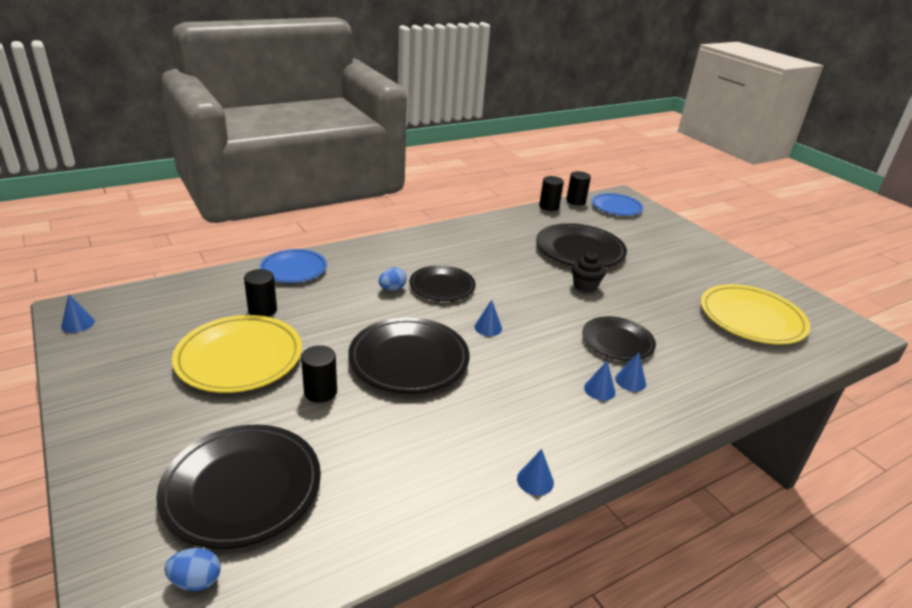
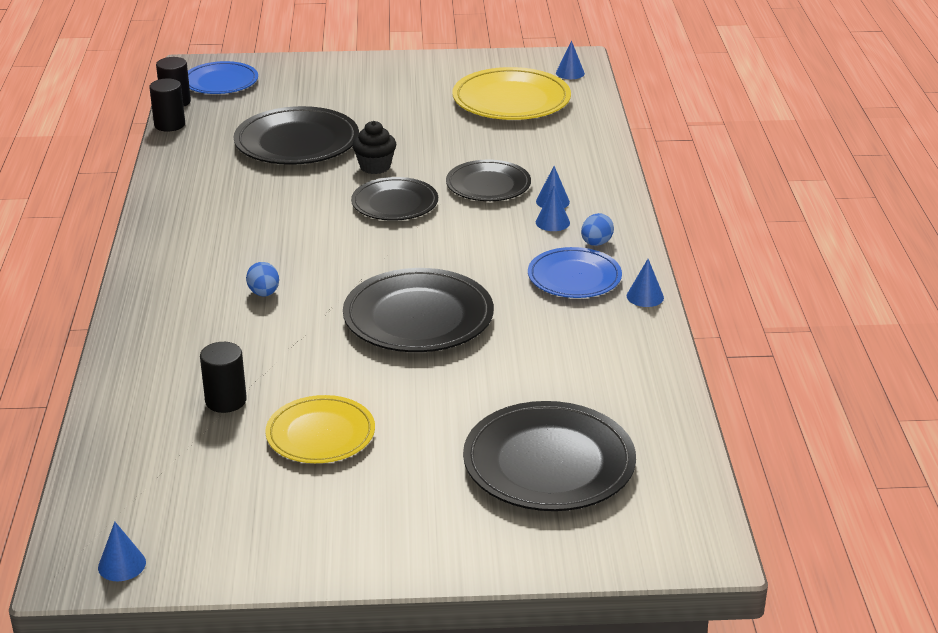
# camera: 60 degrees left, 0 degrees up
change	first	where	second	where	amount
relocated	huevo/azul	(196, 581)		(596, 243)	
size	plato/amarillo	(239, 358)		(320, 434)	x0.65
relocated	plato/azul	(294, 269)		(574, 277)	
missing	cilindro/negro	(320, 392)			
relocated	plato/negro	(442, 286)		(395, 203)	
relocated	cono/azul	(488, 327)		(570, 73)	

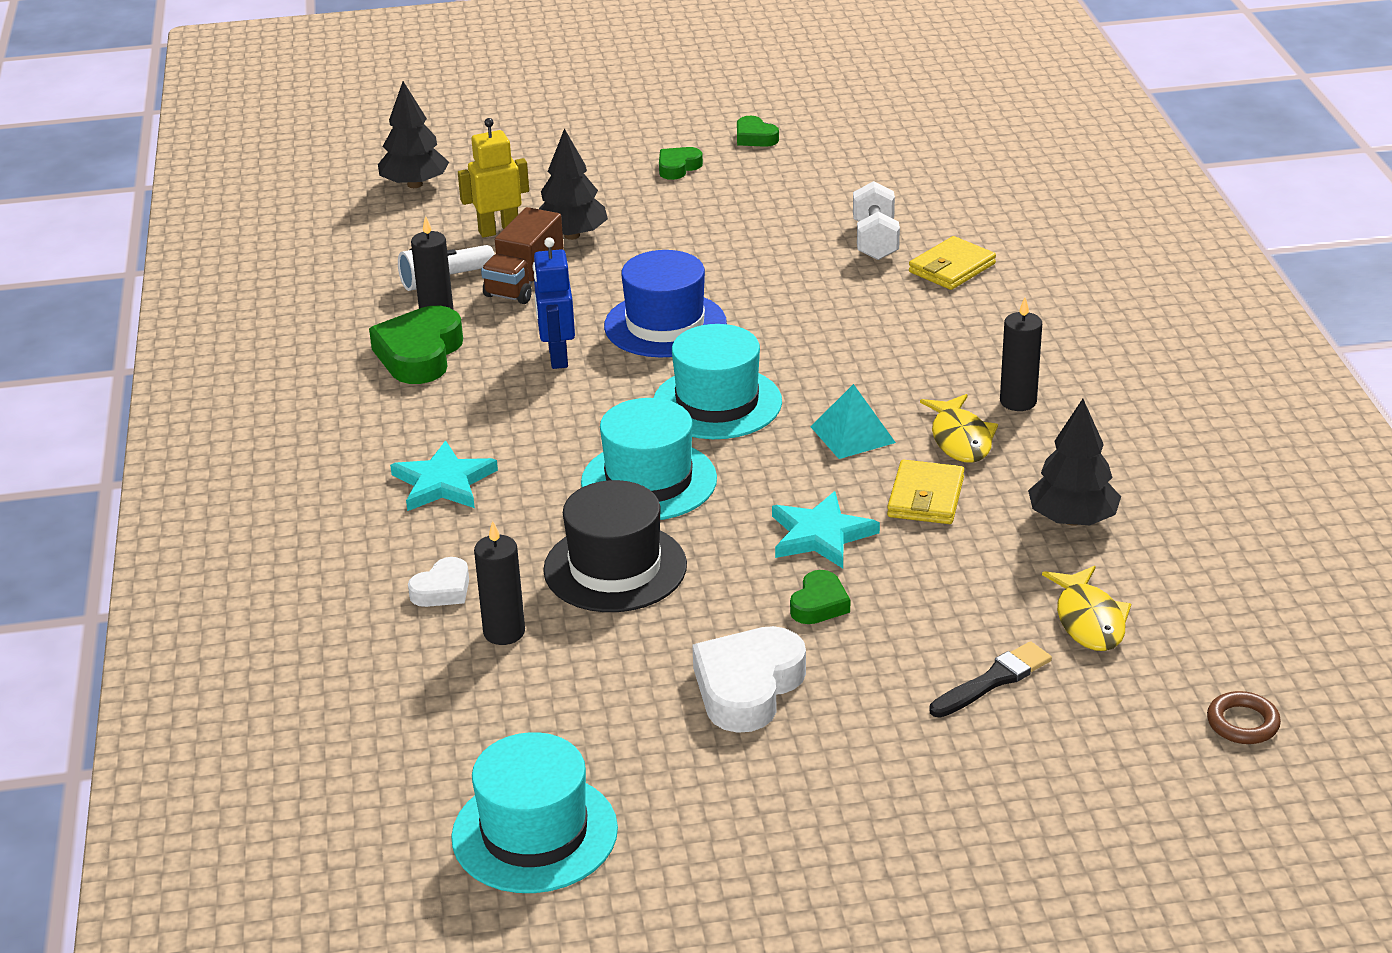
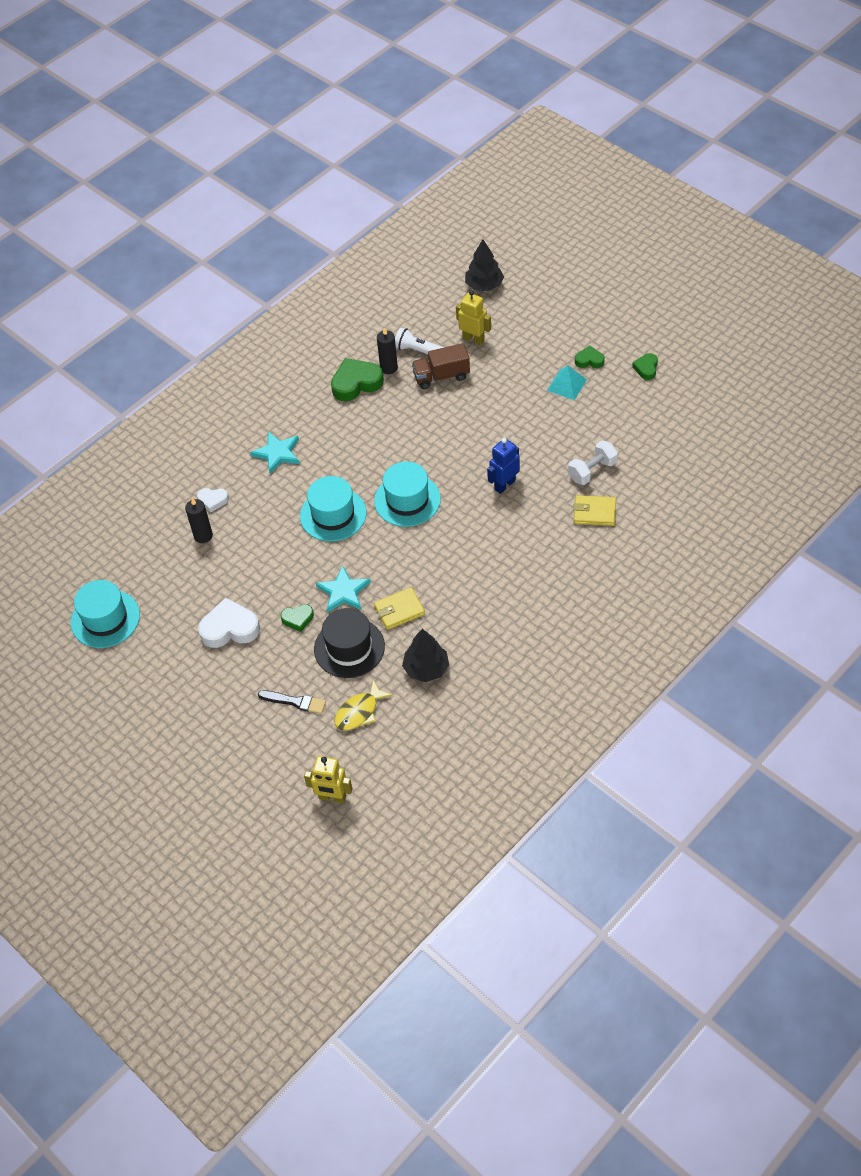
# camera: 55 degrees right, 20 degrees up
change	first	where	second	where	amount
relocated	robot/azul	(557, 357)		(504, 485)	
missing	árbol/negro	(572, 235)			
relocated	sombrero/negro	(615, 568)		(349, 648)	
missing	sombrero/azul	(665, 325)			
relocated	pirámide/turquesa	(852, 434)		(567, 385)	
missing	pez/amarillo	(960, 439)			
missing	vela/negro	(1018, 401)			
exchanged	anillo/marrón	(1242, 723)	robot/amarillo	(332, 797)	

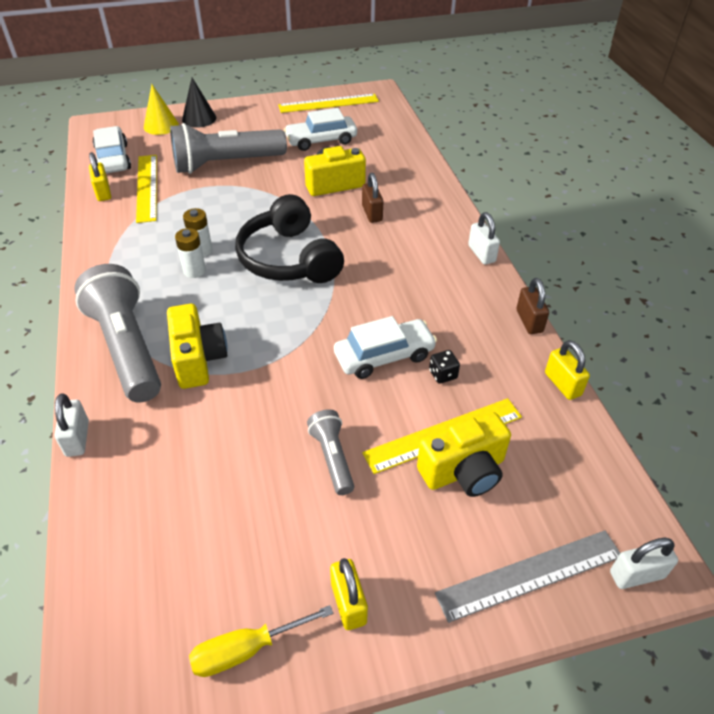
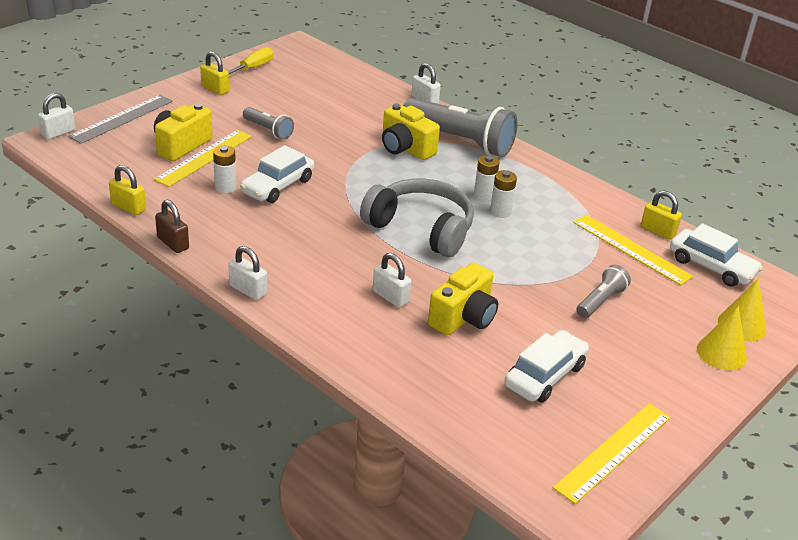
# camera: 145 degrees right, 10 degrees down
change	first	where	second	where	amount
size	lámpara de mano/gris	(226, 164)		(600, 301)	x0.50
colour	cono/negro	(199, 118)	cono/amarillo	(721, 353)	
colour	auriculares/negro	(289, 259)	auriculares/gris	(421, 228)	
colour	candado/marrón	(372, 213)	candado/blanco	(390, 297)	
exchanged	dado/negro	(443, 374)	pila/blanco	(225, 187)	

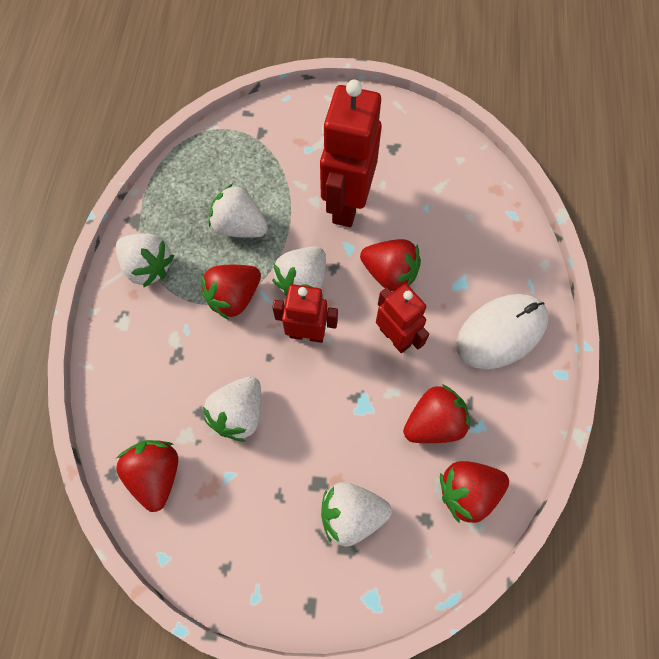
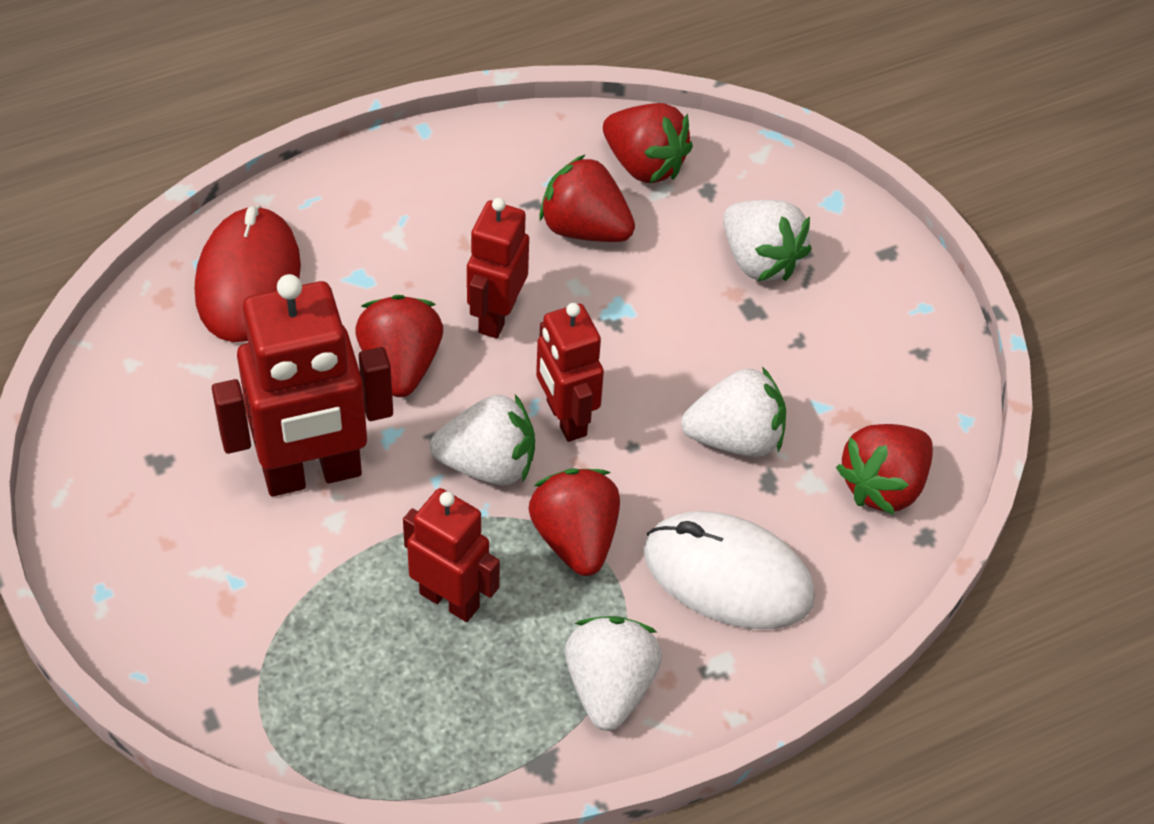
# camera: 125 degrees left, 15 degrees down
change	first	where	second	where	amount
spun	fresa/rojo	(234, 297)		(575, 538)	120 degrees counterclockwise
exchanged	fresa/blanco	(239, 226)	robot/rojo	(450, 599)	
relocated	ratón/blanco	(501, 332)		(728, 575)	
appeared			ratón/rojo	(248, 279)	

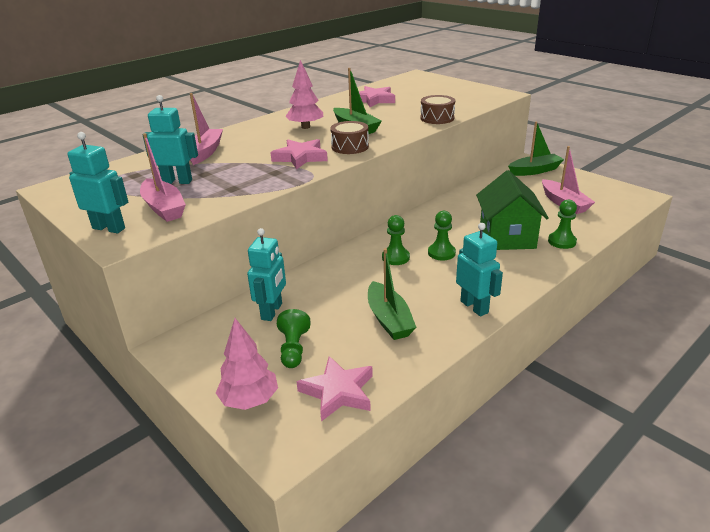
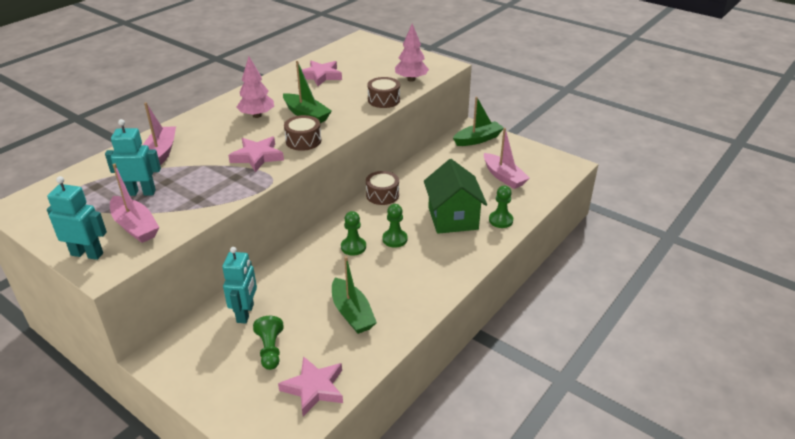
# camera: 10 degrees left, 5 degrees up
change	first	where	second	where	amount
relocated	árbol/rosa	(249, 400)		(411, 79)	
missing	robot/turquesa	(474, 307)			
appeared			tambor/marrón	(382, 195)	

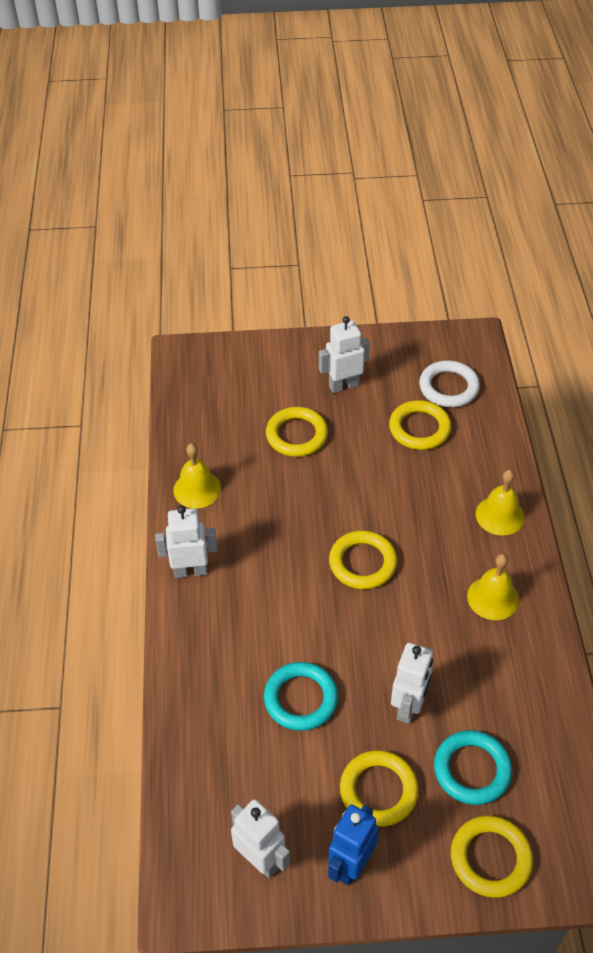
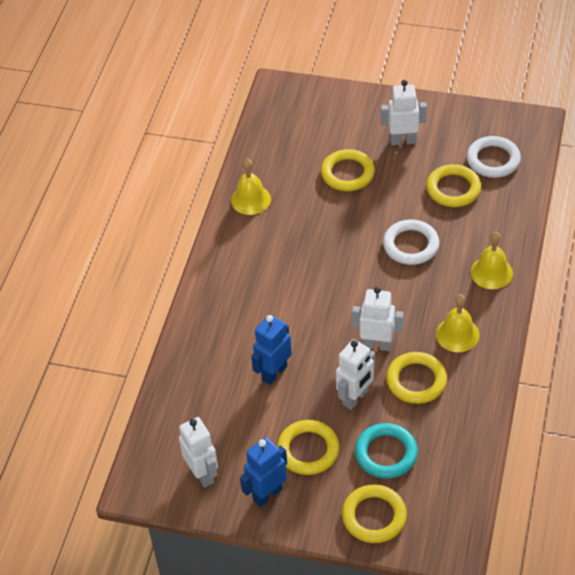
# camera: 20 degrees right, 0 degrees up
change	first	where	second	where	amount
relocated	robot/blanco	(190, 571)		(377, 345)	
exchanged	anillo/turquesa	(301, 699)	robot/azul	(274, 373)	
relocated	anillo/amarillo	(362, 563)		(416, 380)	
appeared			anillo/blanco	(411, 245)	

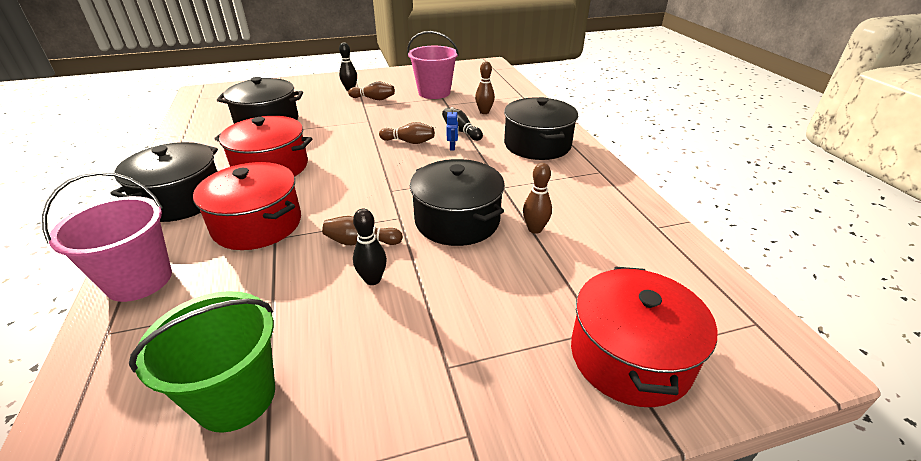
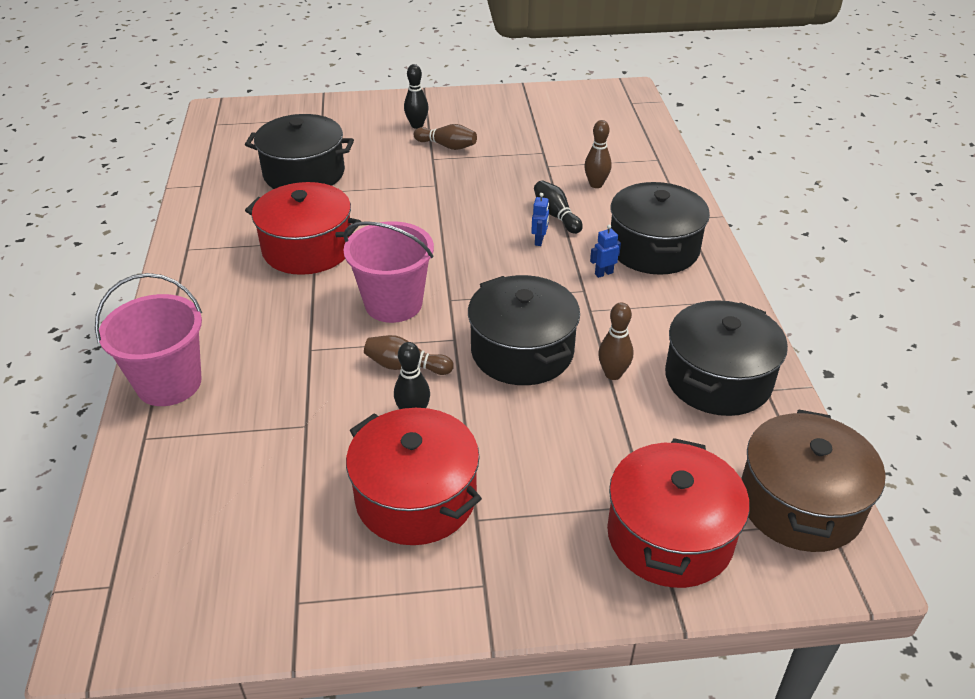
# camera: 10 degrees right, 5 degrees up
change	first	where	second	where	amount
relocated	olla/negro	(181, 200)		(718, 379)	
missing	balde/verde	(236, 397)			
relocated	olla/rojo	(257, 224)		(416, 497)	
missing	bolo/marrón	(409, 142)			
relocated	balde/rosa	(434, 92)		(393, 304)	
appeared			robot/azul	(603, 273)	
appeared			olla/marrón	(800, 503)	

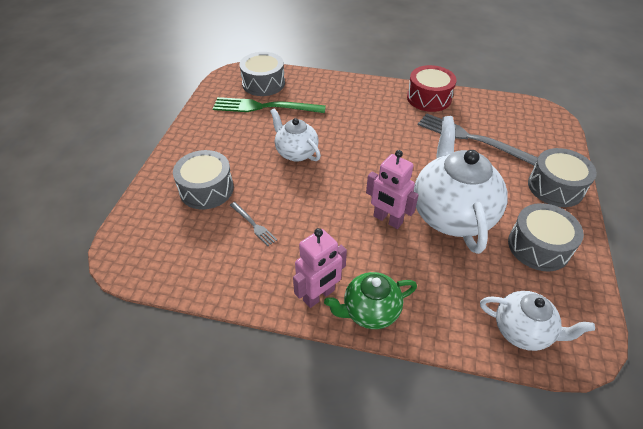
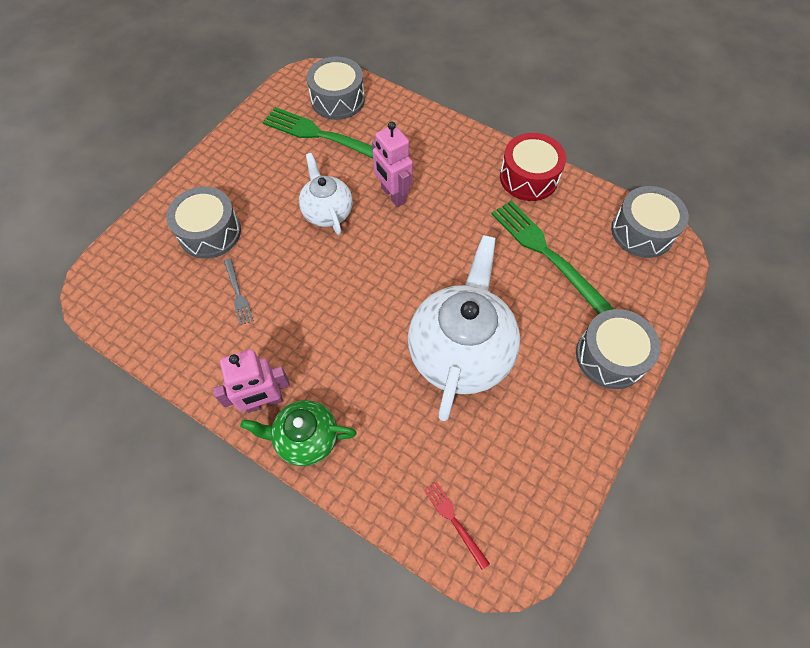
# camera: 20 degrees right, 15 degrees up
change	first	where	second	where	amount
relocated	robot/rosa	(387, 220)		(393, 195)	
colour	tenedor/gris	(470, 138)	tenedor/verde	(546, 253)	
exchanged	tetera/blanco	(522, 331)	tenedor/rojo	(454, 521)	
relocated	tambor/gris	(538, 246)		(642, 231)	

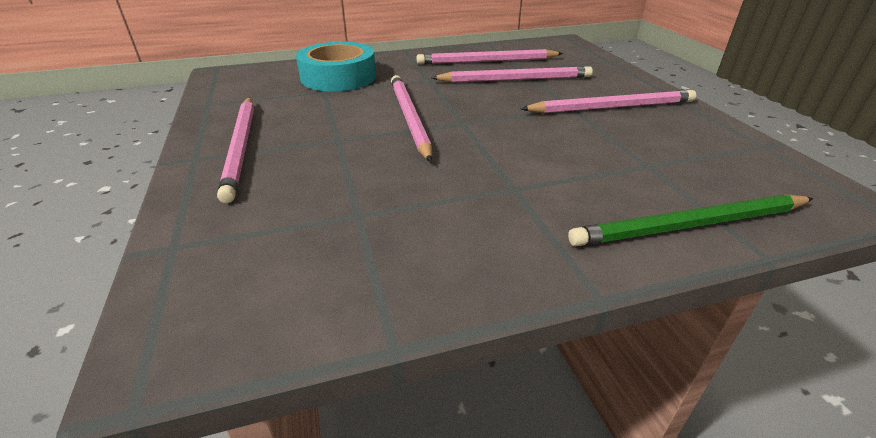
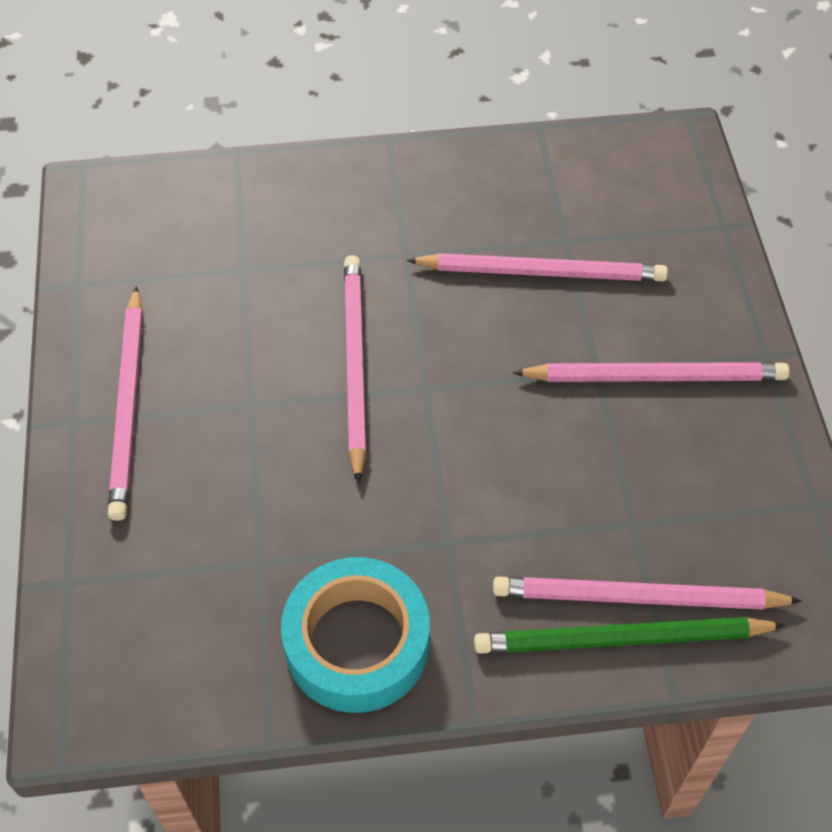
# camera: 10 degrees right, 20 degrees up
change	first	where	second	where	amount
relocated	cinta adhesiva/turquesa	(338, 77)		(357, 643)	
relocated	lápiz/rosa	(487, 61)		(637, 598)	

